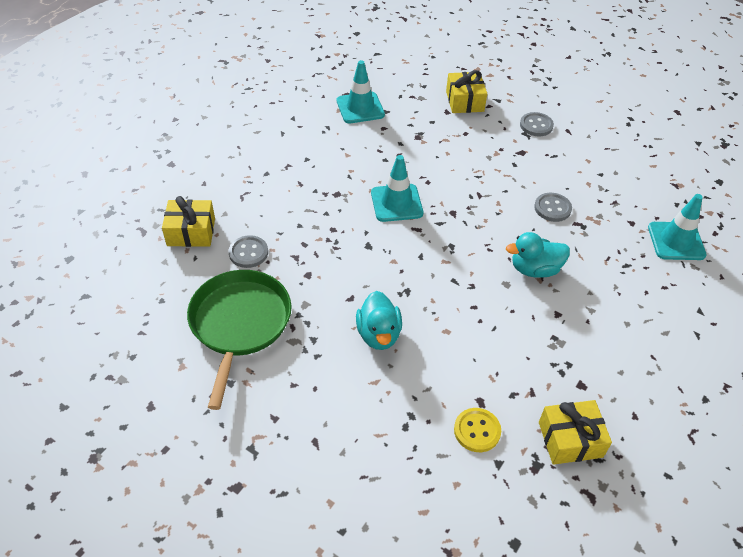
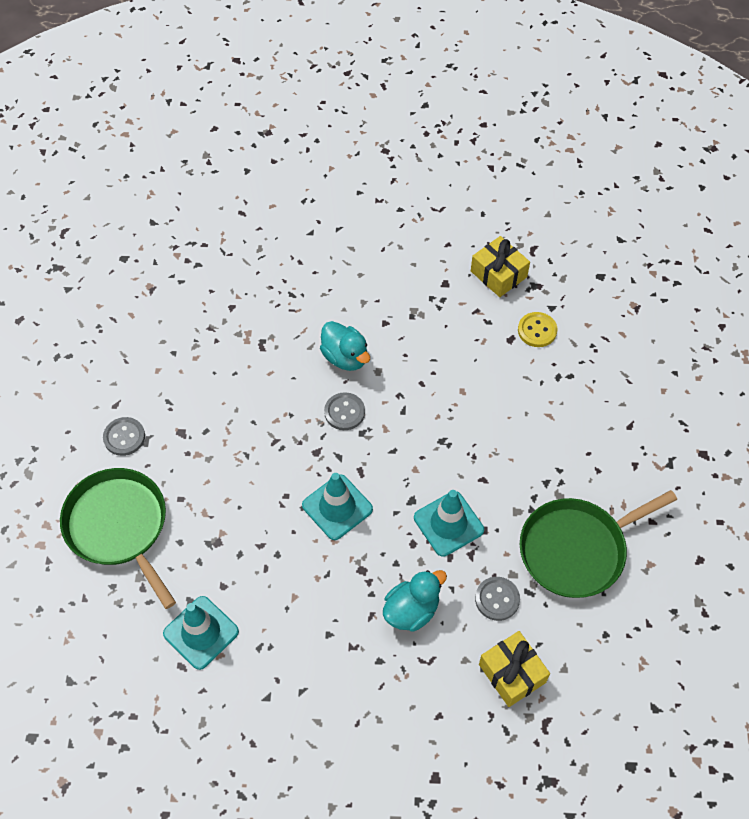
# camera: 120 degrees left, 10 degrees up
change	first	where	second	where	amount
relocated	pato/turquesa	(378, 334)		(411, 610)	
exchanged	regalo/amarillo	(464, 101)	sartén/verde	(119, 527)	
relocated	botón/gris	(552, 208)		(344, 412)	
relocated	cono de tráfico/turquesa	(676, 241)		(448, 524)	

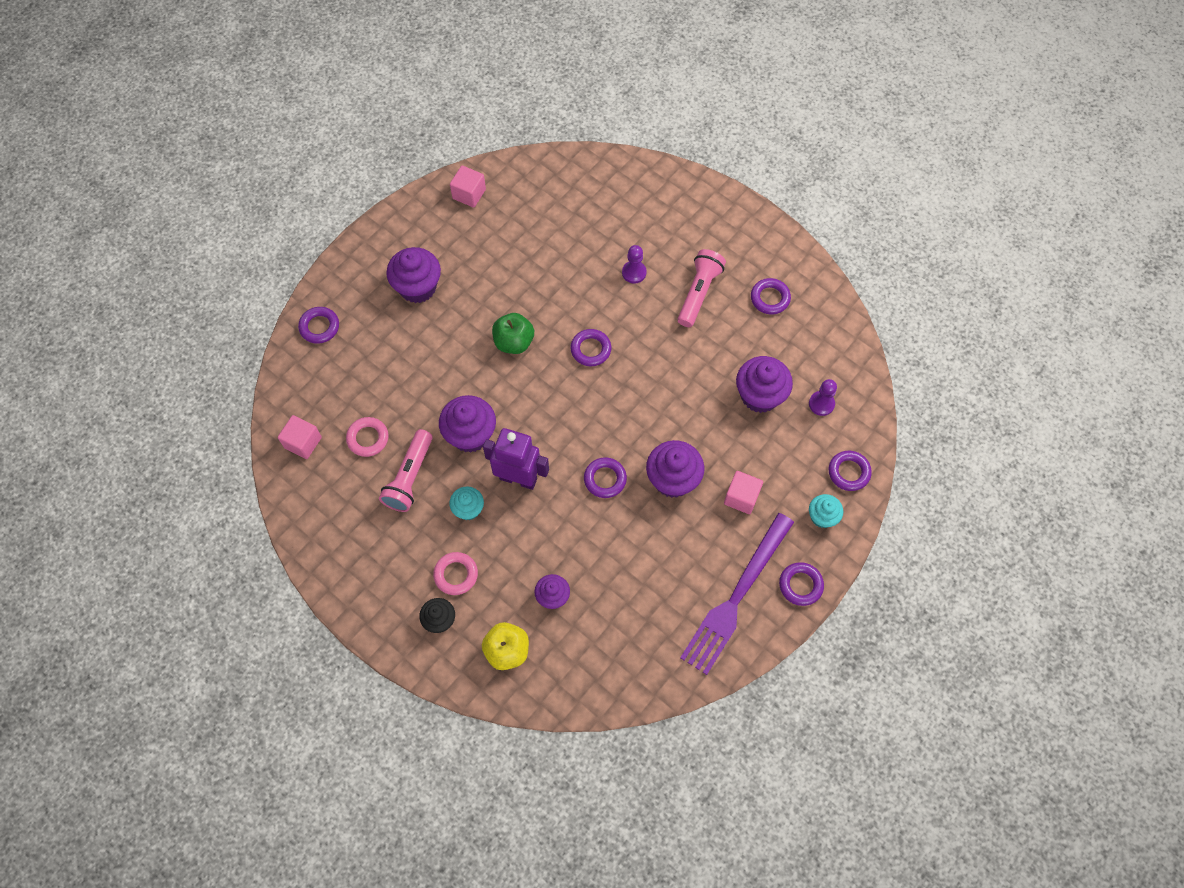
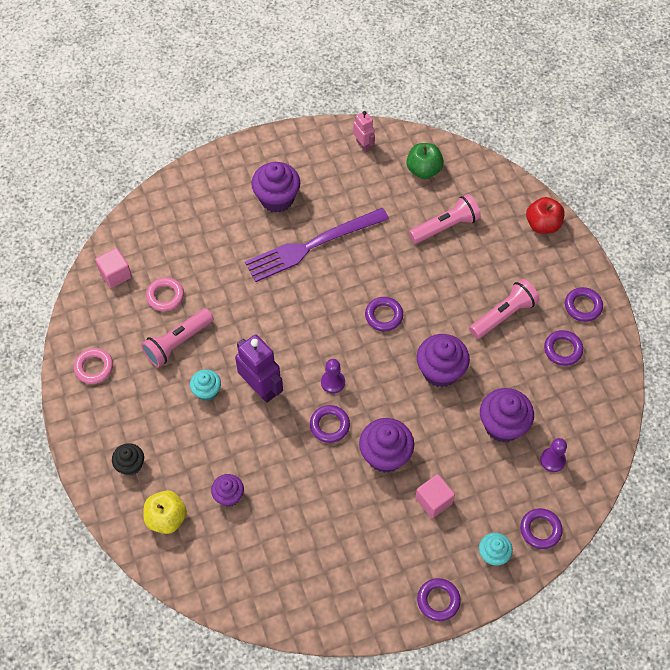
# camera: 30 degrees right, 5 degrees down
change	first	where	second	where	amount
relocated	anillo/morado	(319, 327)		(583, 306)	
relocated	anillo/rosa	(456, 574)		(94, 367)	
relocated	magdalena/morado	(470, 435)		(440, 371)	
exchanged	cubo/rosa	(469, 194)	robot/rosa	(363, 145)	
relocated	manzana/verde	(514, 342)		(423, 170)	
relocated	peón/morado	(634, 272)		(333, 382)	
relocated	tenedor/morado	(737, 596)		(313, 245)	
appeared			lámpara de mano/rosa	(445, 226)	
appeared			manzana/rojo	(542, 225)	

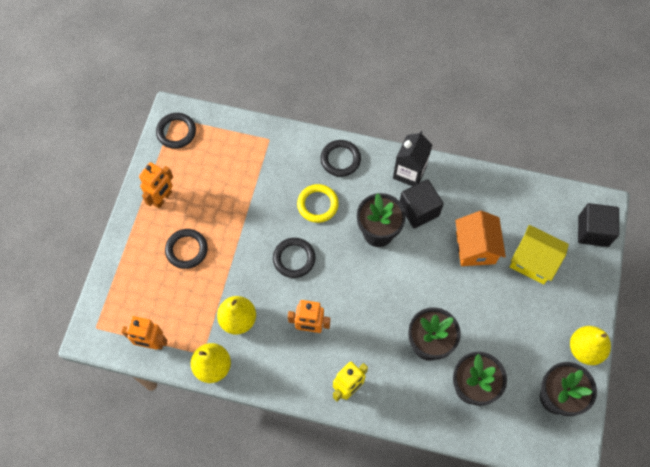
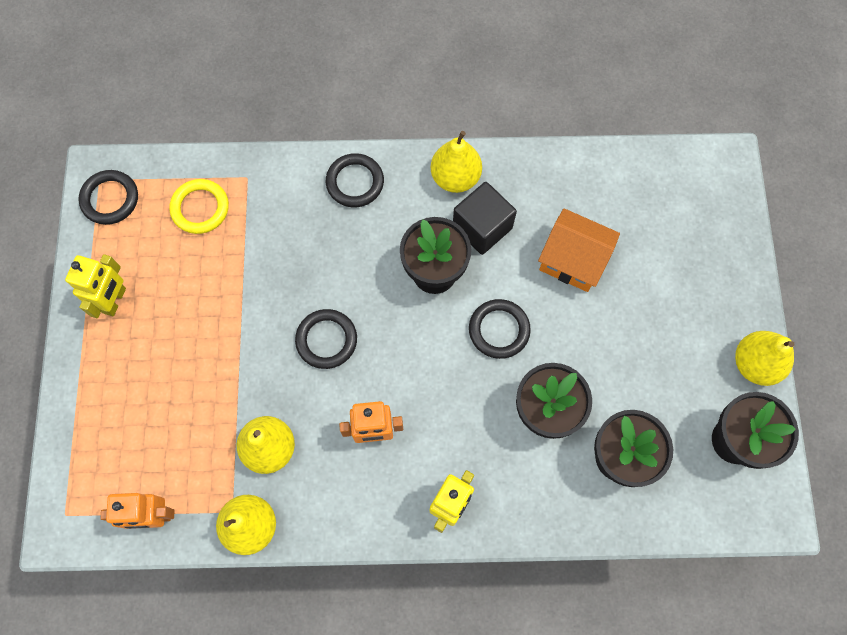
# camera: 15 degrees left, 5 degrees up
change	first	where	second	where	amount
colour	robot/naranja	(162, 198)	robot/amarillo	(115, 301)	
relocated	anillo/negro	(186, 250)		(499, 330)	
relocated	anillo/amarillo	(317, 204)		(200, 208)	
exchanged	cartón de leche/negro	(409, 172)	pera/amarillo	(455, 177)	
spun	casa/naranja	(475, 247)		(572, 260)	45 degrees counterclockwise
missing	casa/amarillo	(533, 261)			
missing	cubo/negro	(593, 231)			

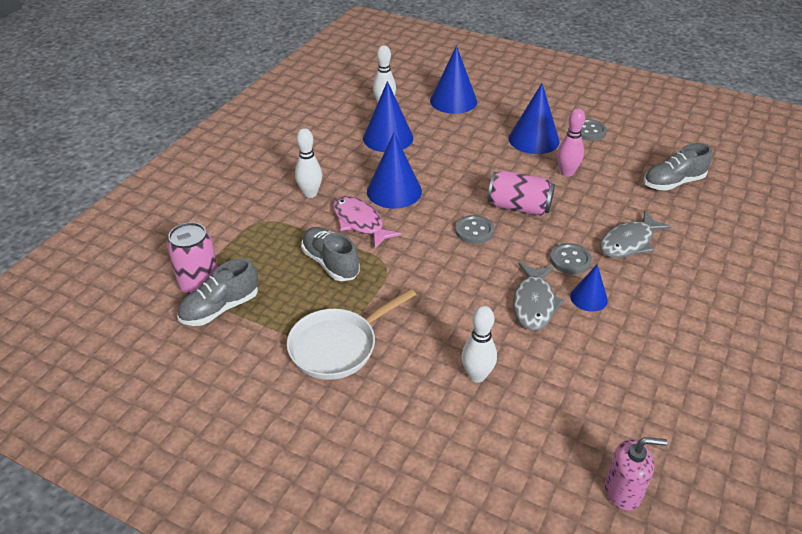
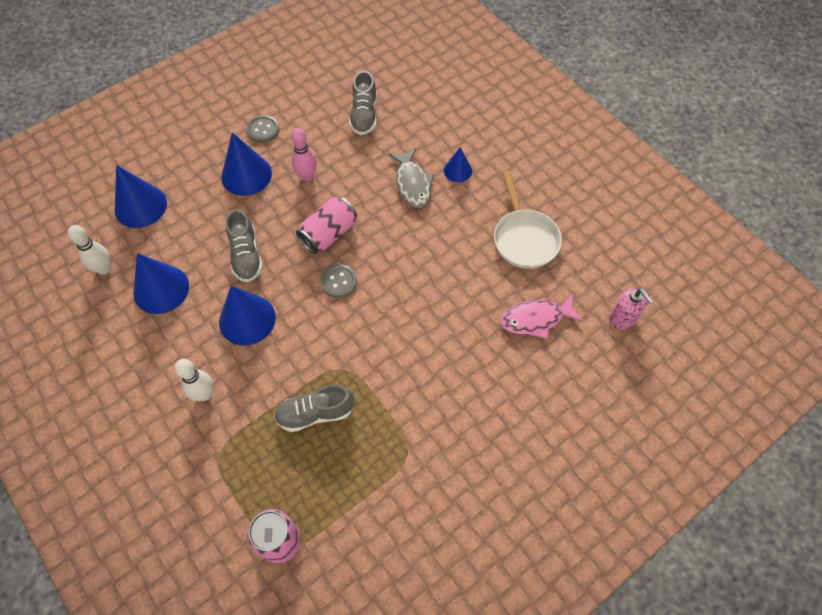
# camera: 65 degrees left, 20 degrees up
change	first	where	second	where	amount
relocated	zapato/gris	(220, 308)		(246, 256)	
relocated	sartén/blanco	(338, 346)		(524, 238)	
relocated	pez/rosa	(360, 222)		(536, 319)	
missing	bolo/blanco	(477, 376)			
missing	pez/gris	(534, 303)			
missing	botón/gris	(570, 260)			
relocated	cono/azul	(588, 298)		(457, 170)	
spun	dispensador de jabón/rosa	(623, 491)		(622, 318)	120 degrees clockwise

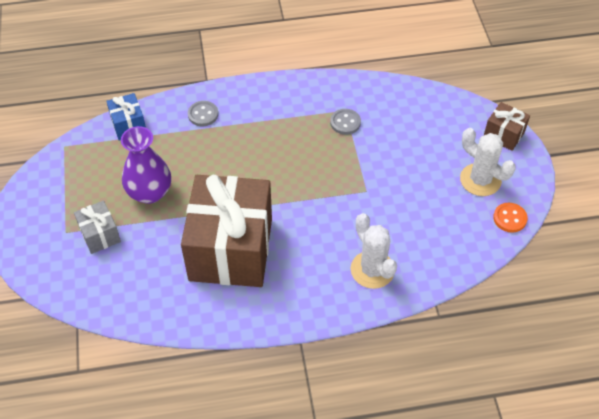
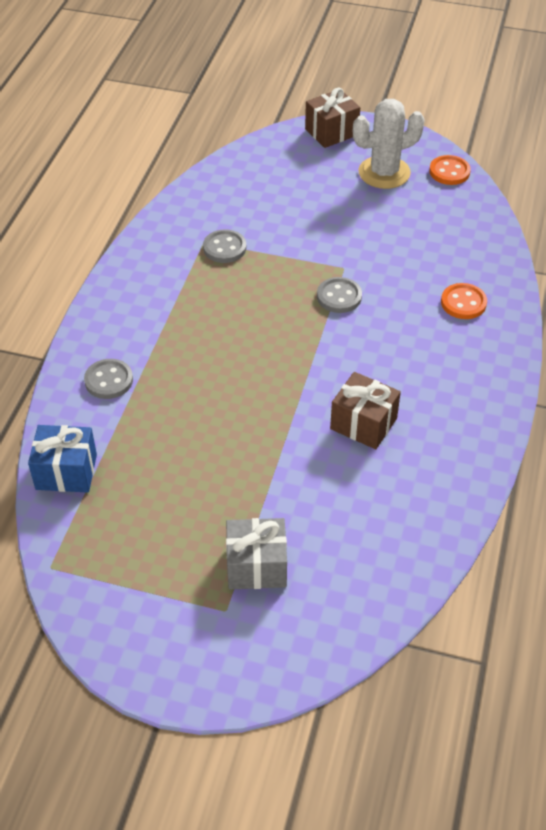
# camera: 65 degrees left, 5 degrees down
change	first	where	second	where	amount
missing	florero/morado	(150, 192)			
size	regalo/marrón	(231, 249)		(363, 423)	x0.43
exchanged	cactus/blanco	(372, 270)	botón/naranja	(463, 303)	
appeared			botón/gris	(339, 297)	

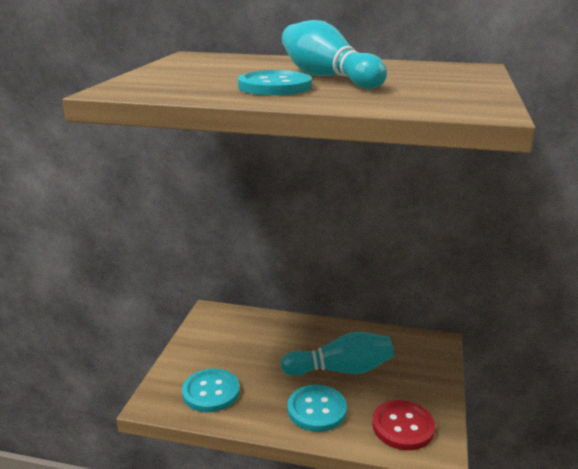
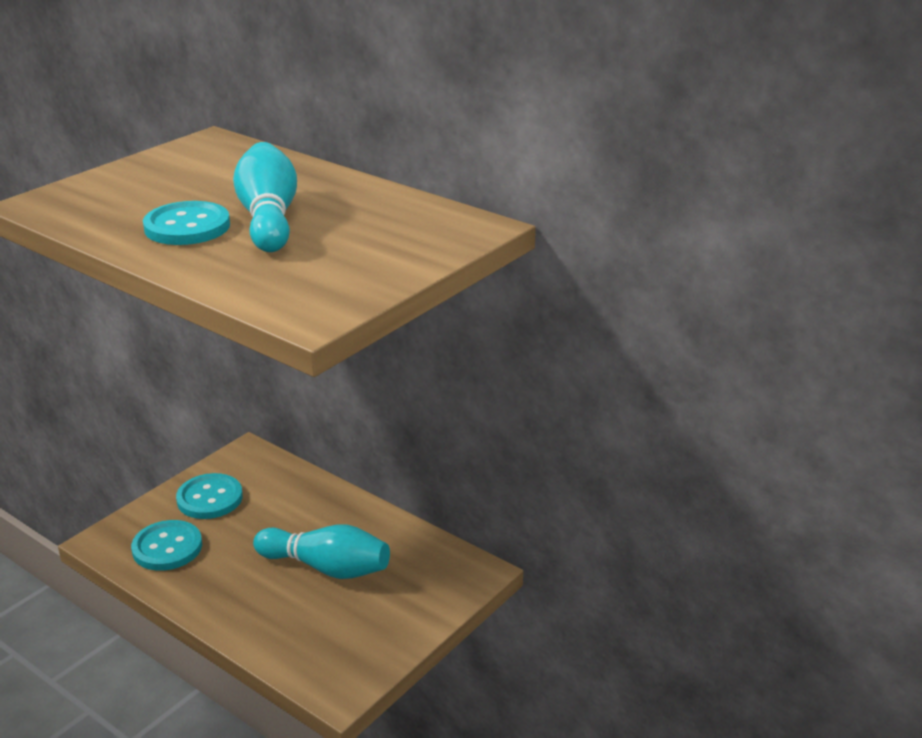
# camera: 25 degrees right, 5 degrees up
change	first	where	second	where	amount
relocated	botón/turquesa	(317, 410)		(210, 498)	
missing	botón/rojo	(403, 426)			

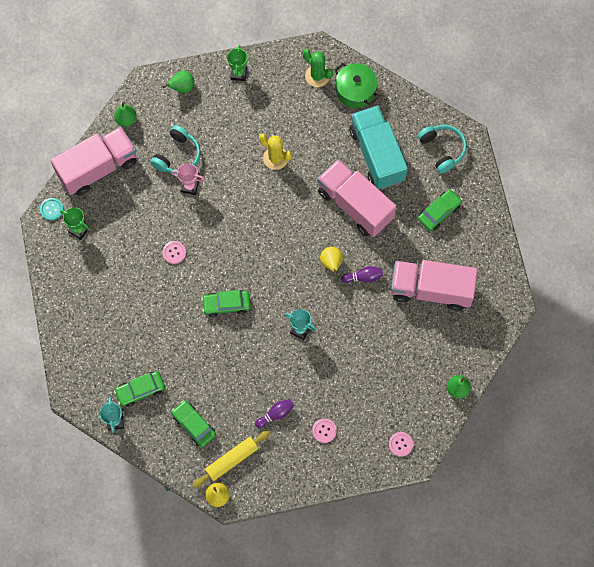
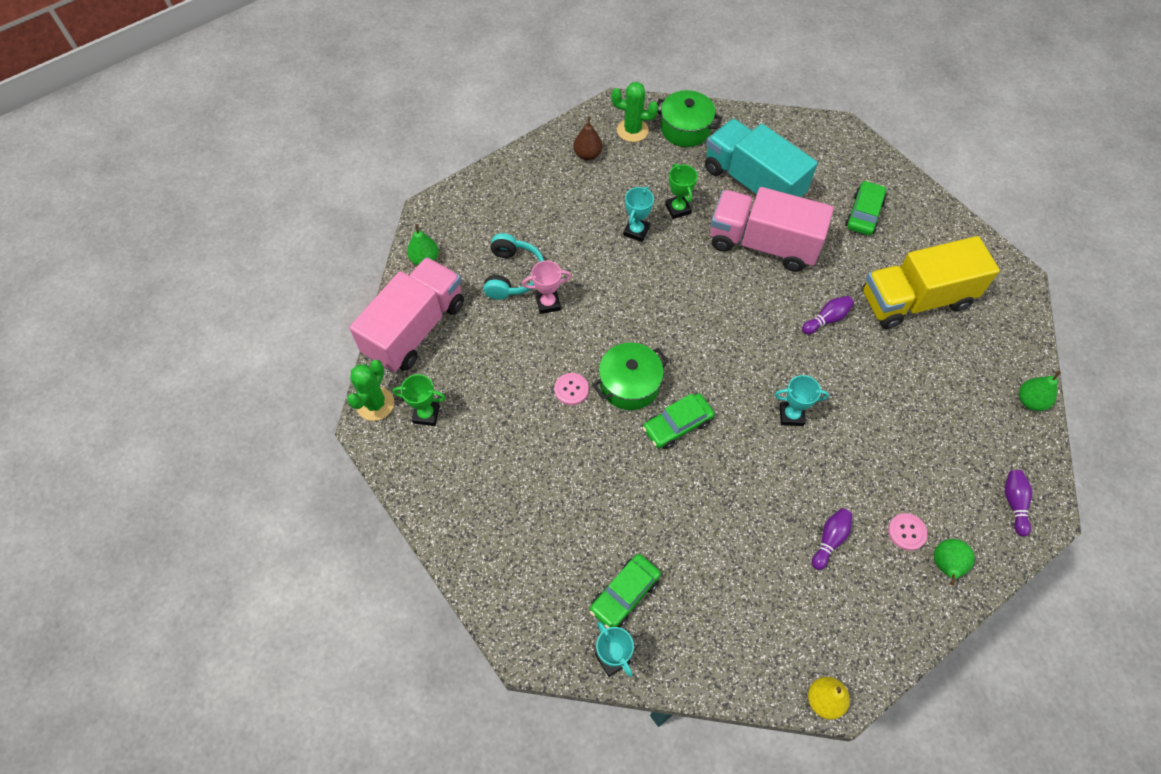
# camera: 25 degrees left, 10 degrees down
change	first	where	second	where	amount
exchanged	botón/turquesa	(51, 209)	cactus/verde	(375, 404)	
relocated	pera/verde	(182, 87)		(945, 566)	
missing	coche/verde	(194, 425)			
missing	rodillo/amarillo	(232, 460)			
relocated	trofeo/verde	(238, 73)		(678, 209)	
exchanged	cactus/amarillo	(275, 158)	trofeo/turquesa	(636, 231)	
missing	pera/amarillo	(331, 263)			
exchanged	botón/rosa	(400, 444)	bolo/morado	(1014, 503)	
colour	camión/rosa	(431, 289)	camión/amarillo	(915, 300)	
missing	auriculares/turquesa	(442, 149)			
appeared			pera/marrón	(587, 155)	
appeared			olla/verde	(629, 384)	

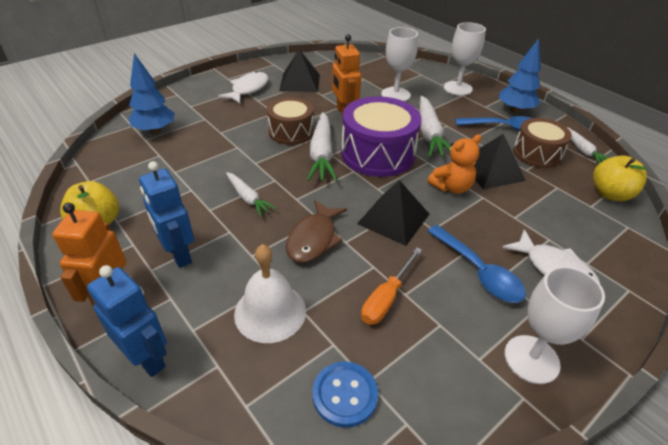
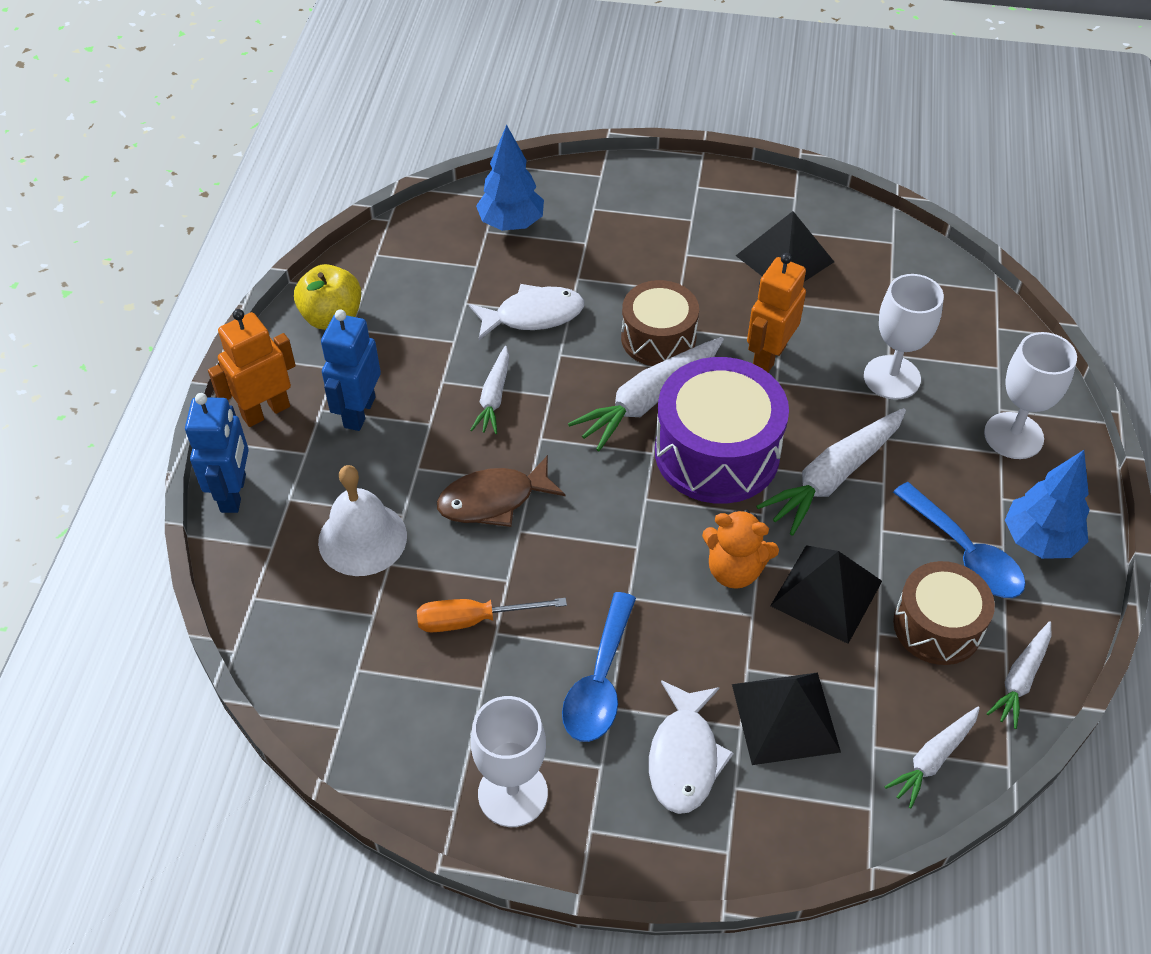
# camera: 50 degrees right, 10 degrees up
change	first	where	second	where	amount
relocated	pez/blanco	(248, 89)		(533, 315)	
missing	botón/azul	(345, 395)			
relocated	pirámide/negro	(393, 218)		(785, 717)	
exchanged	manzana/amarillo	(610, 194)	zanahoria/blanco	(933, 759)	

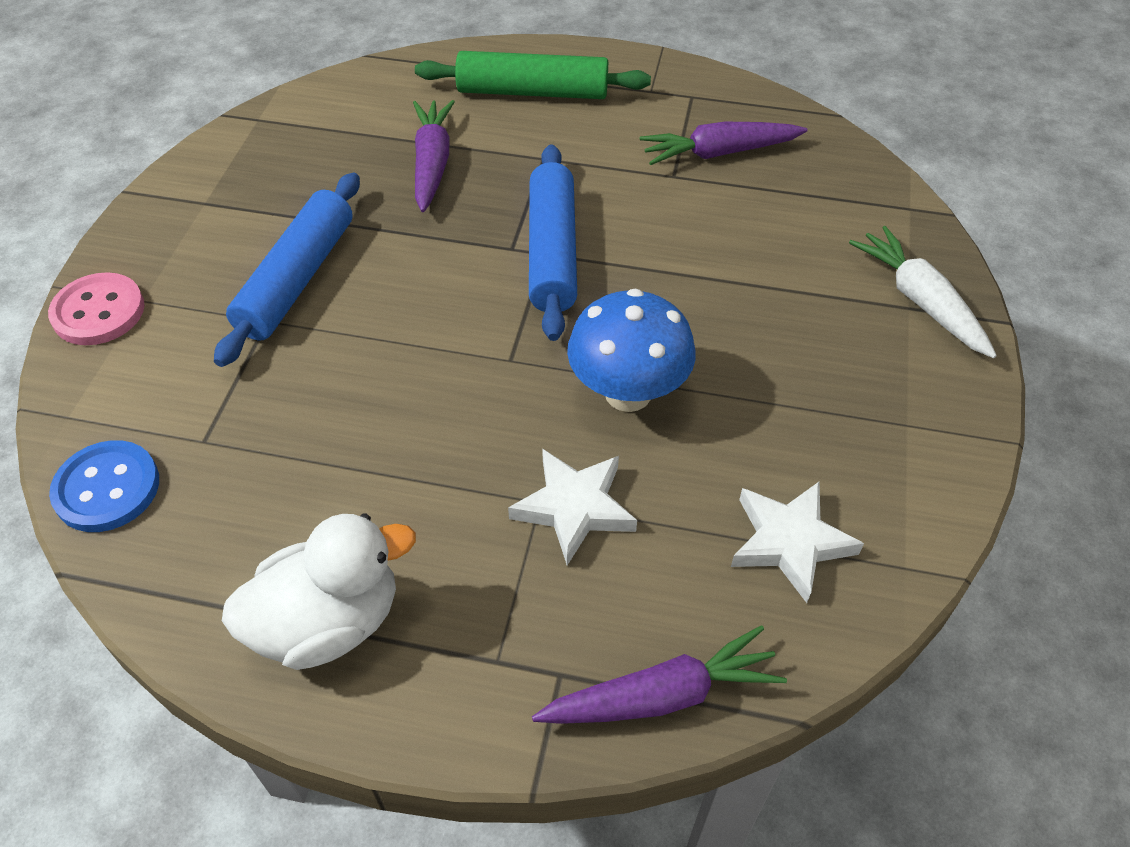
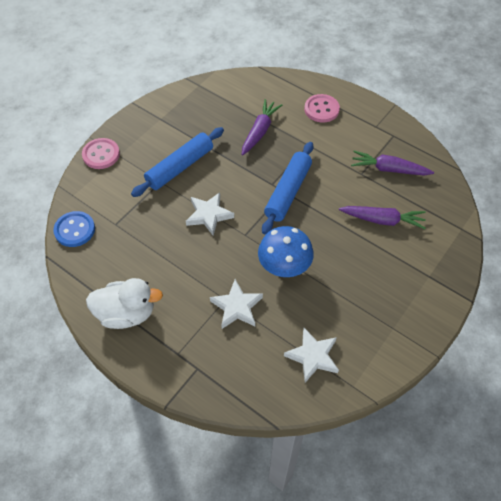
# camera: 25 degrees right, 5 degrees up
change	first	where	second	where	amount
exchanged	rodillo/verde	(532, 92)	botón/rosa	(321, 109)	
relocated	zanahoria/morado	(662, 695)		(383, 220)	
missing	zanahoria/blanco	(919, 300)			
appeared			estrella/blanco	(209, 215)	

